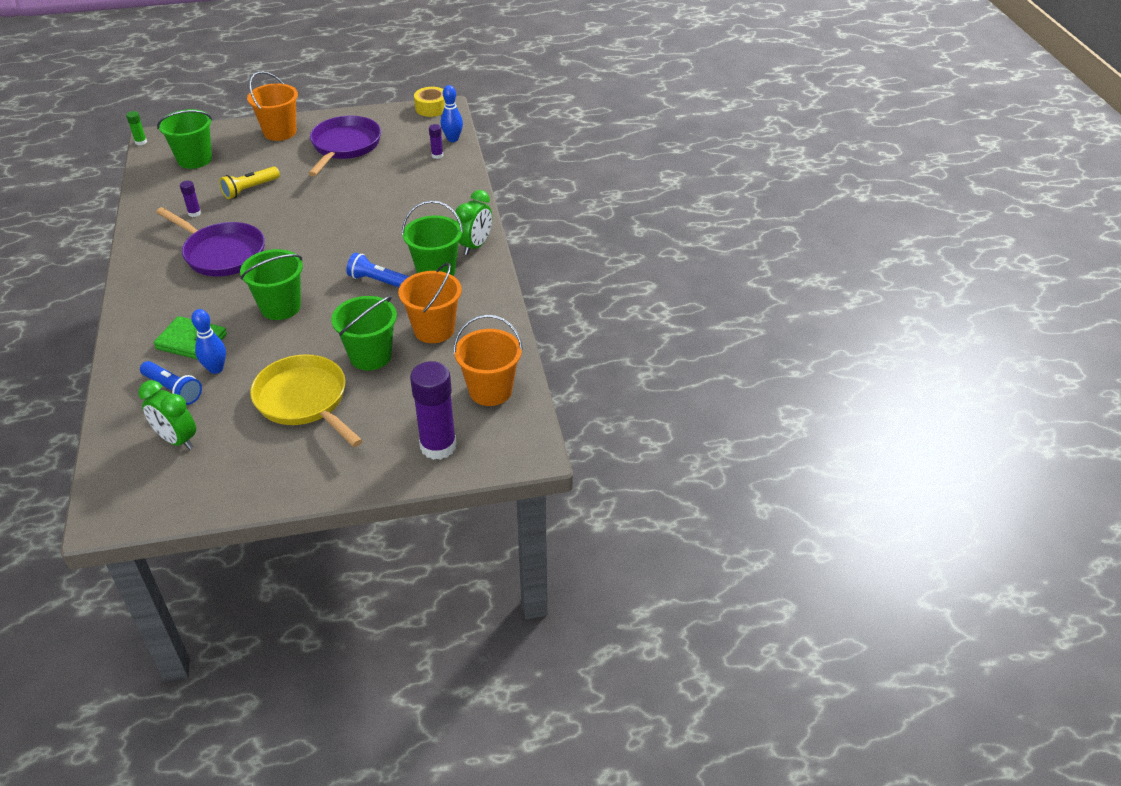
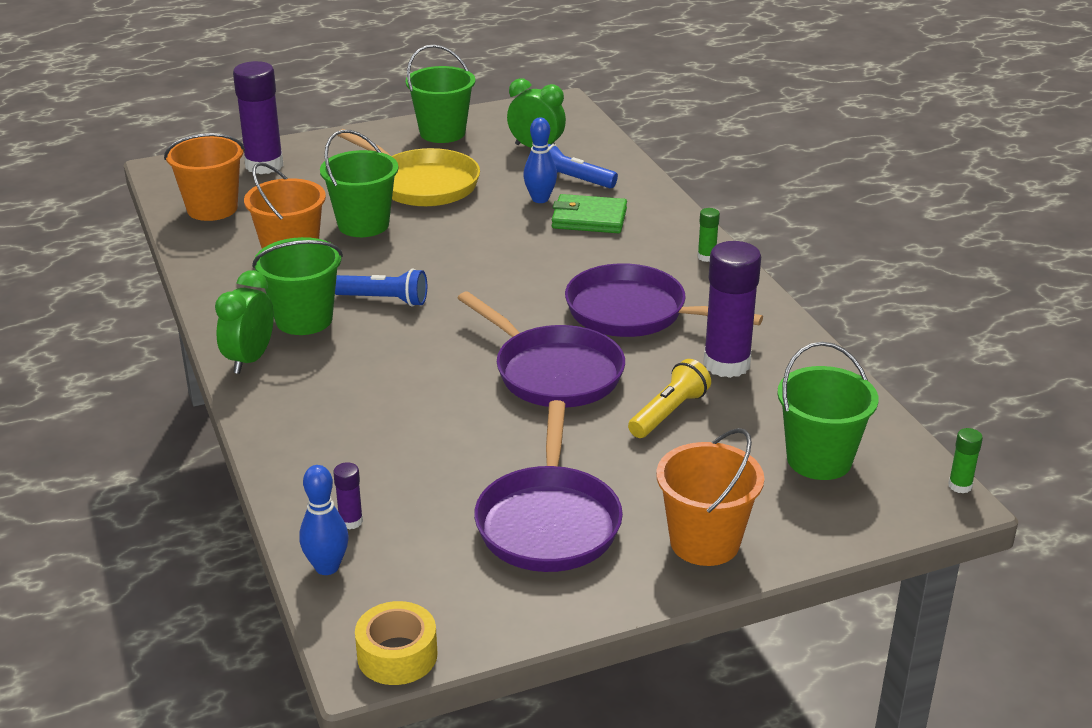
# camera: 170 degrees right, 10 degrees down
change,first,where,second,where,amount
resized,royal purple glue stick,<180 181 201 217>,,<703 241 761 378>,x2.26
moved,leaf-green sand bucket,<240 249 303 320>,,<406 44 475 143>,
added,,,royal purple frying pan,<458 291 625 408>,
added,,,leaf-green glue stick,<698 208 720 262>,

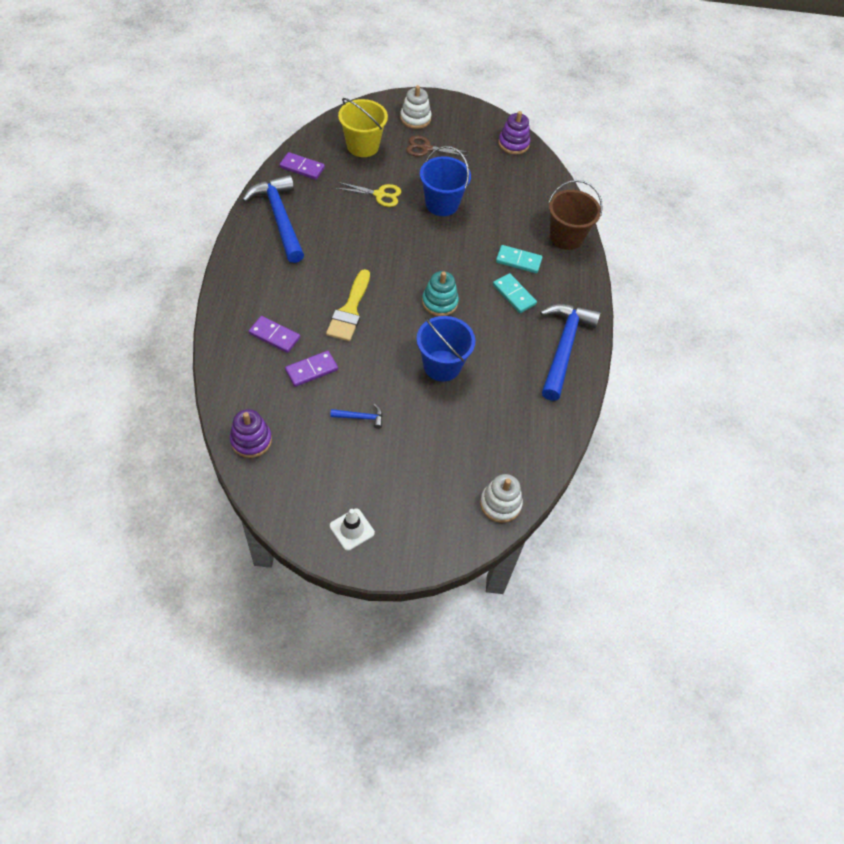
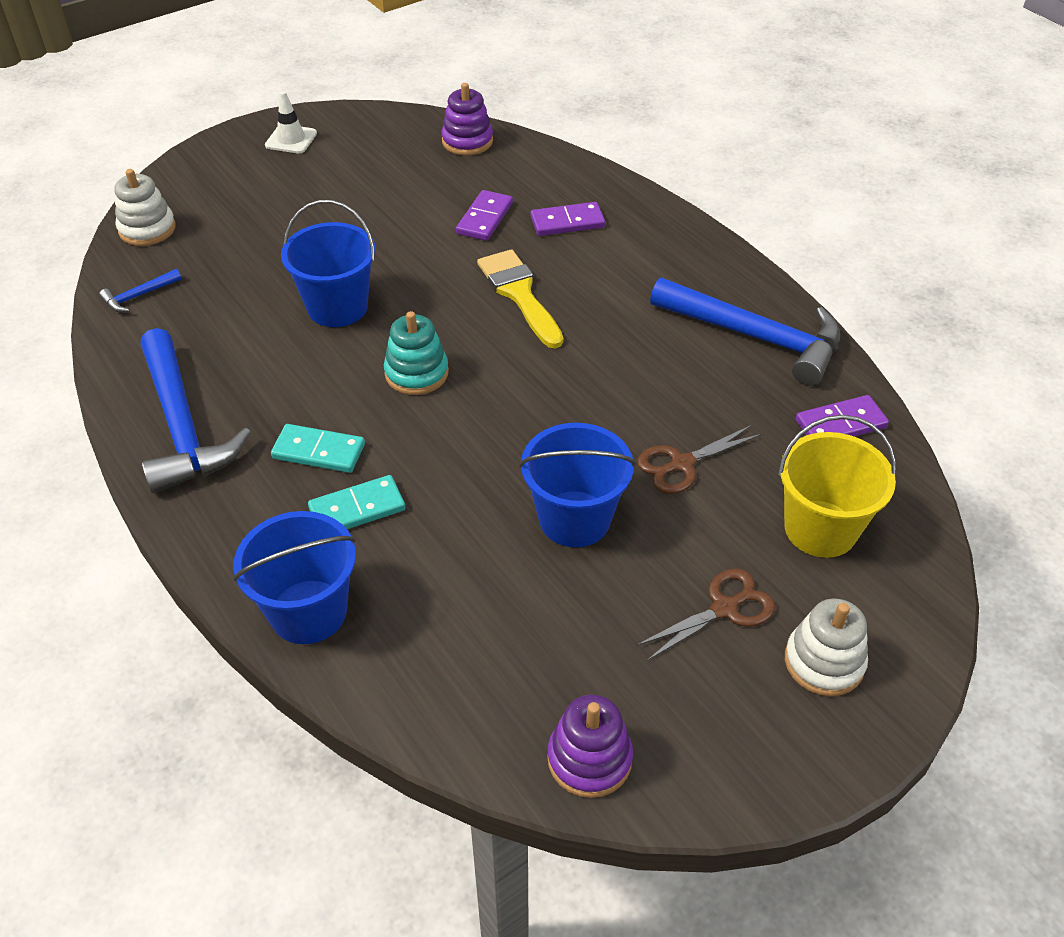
# camera: 145 degrees right, 10 degrees down
change,first,where,second,where,amount
moved,blue carpenter's hammer,<330 404 383 429>,,<99 269 182 313>,
recoloured,bright yellow shears,<336 182 401 207>,dark brown shears,<637 425 762 494>,
recoloured,dark brown sand bucket,<549 180 603 250>,blue sand bucket,<233 511 356 644>,

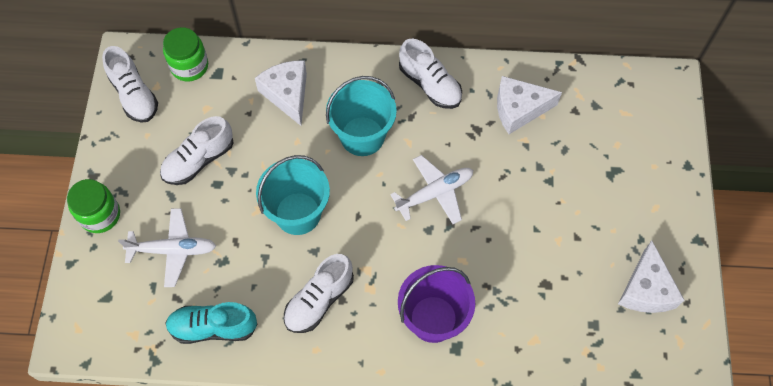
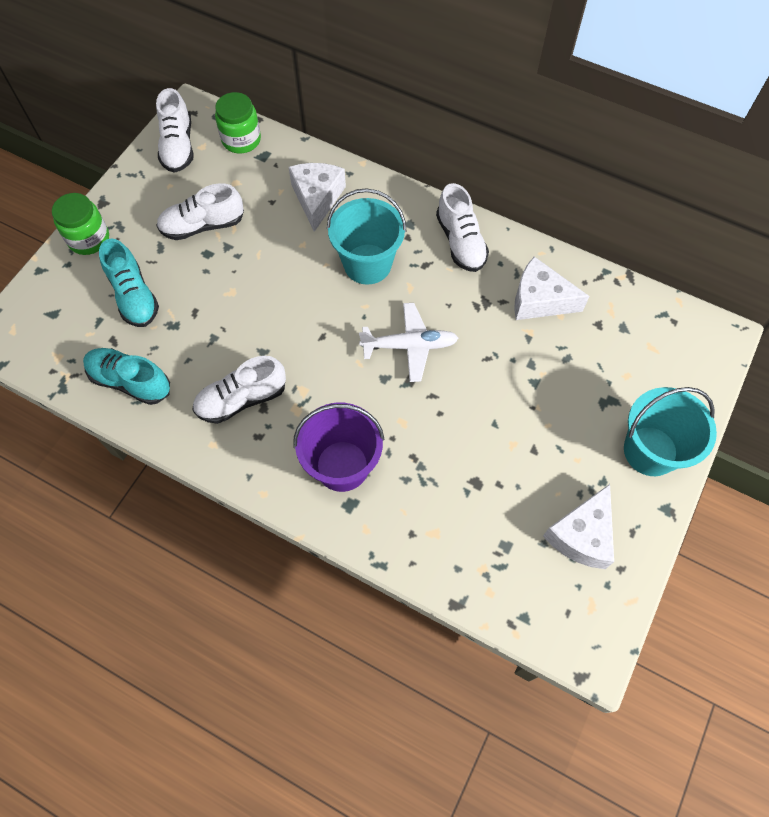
# camera: 25 degrees right, 0 degrees up
change,first,where,second,where,amount
replaced,pure white plane,<118 208 216 287>,teal lace-up shoe,<99 239 159 327>,
moved,teal sand bucket,<256 155 330 235>,,<624 387 717 476>,

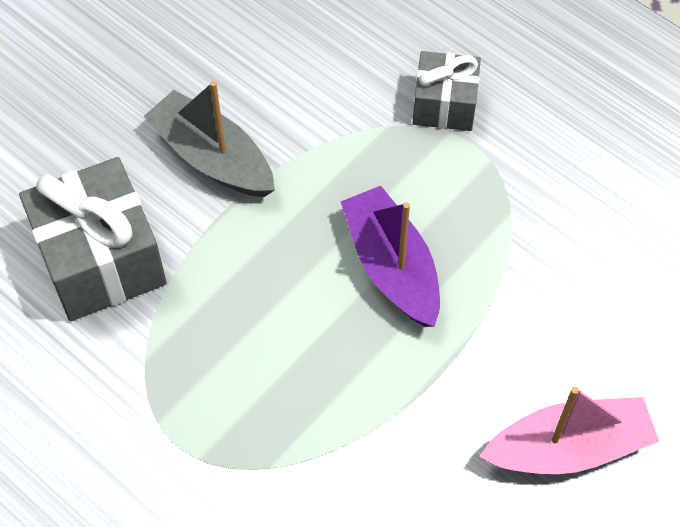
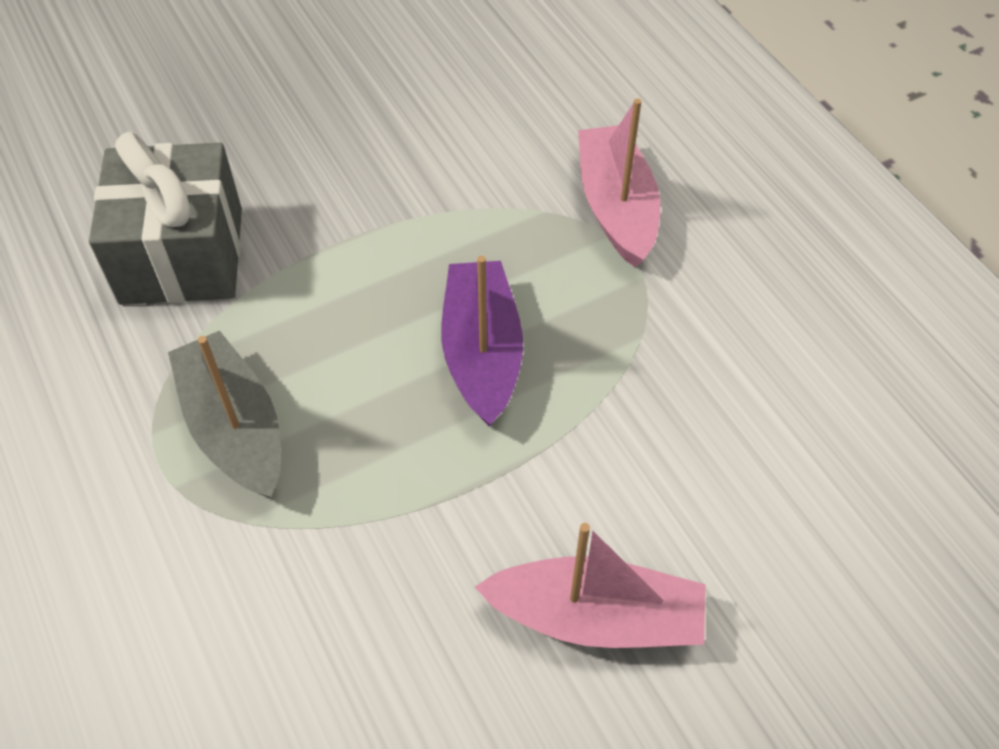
# camera: 20 degrees right, 5 degrees down
change,first,where,second,where,amount
moved,gray sailboat,<144 81 275 197>,,<168 331 281 499>,
replaced,gray wrapped gift,<413 51 481 131>,rose-pink sailboat,<578 99 660 268>,

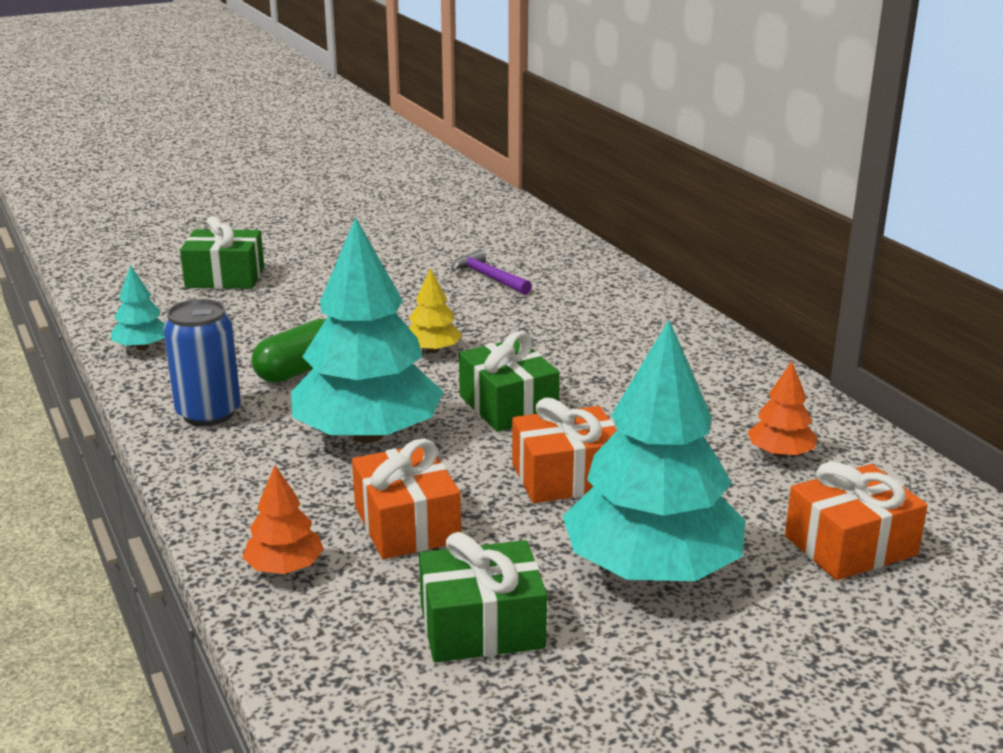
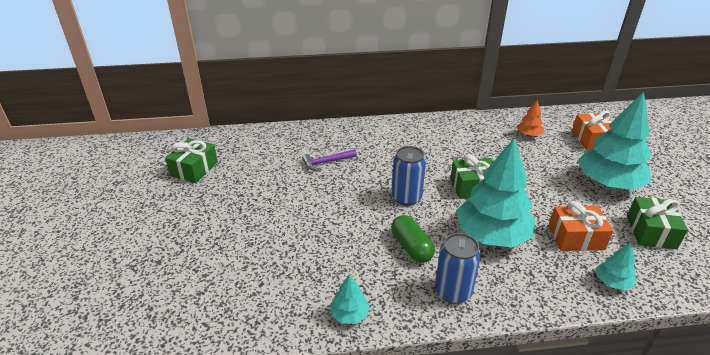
# camera: 70 degrees left, 10 degrees up
change,first,where,second,where,amount
moved,leaf-green wrapped gift,<180 216 264 289>,,<165 138 218 183>,
recoloured,orange tree,<243 465 324 574>,teal tree,<596 242 636 290>,
replaced,bright yellow tree,<409 268 462 353>,blue tin,<392 146 426 206>,
removed,orange wrapped gift,<512 397 617 503>,,,

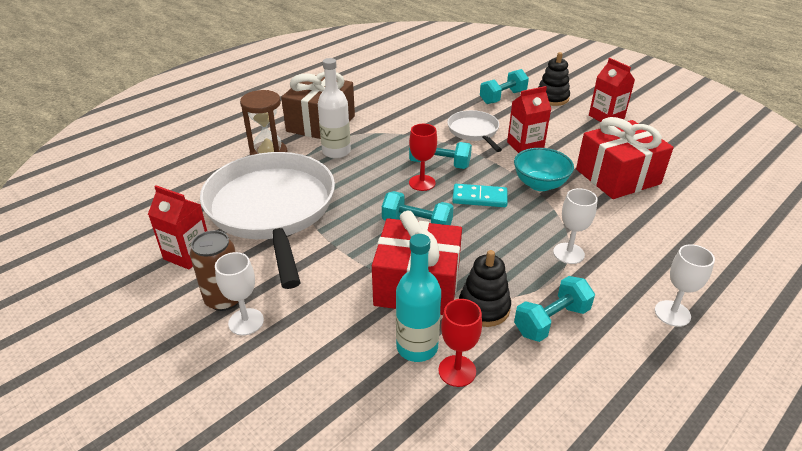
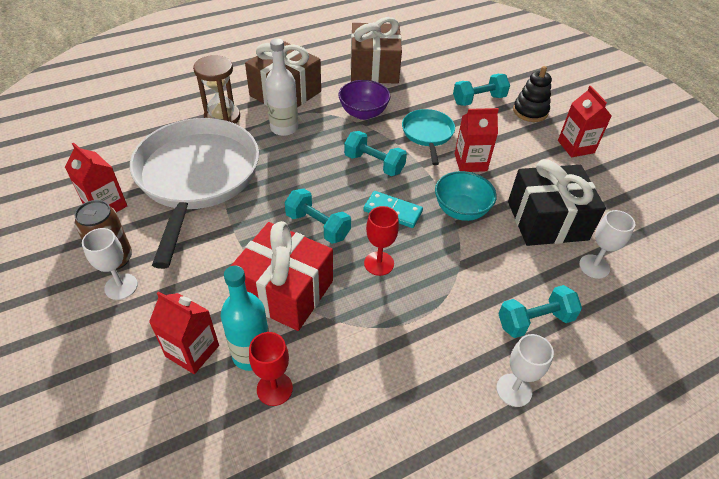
# camera: 15 degrees right, 10 degrees up
change,first,where,second,where,amount
moved,crimson chalice,<409 124 437 191>,,<364 206 399 276>,
recoloured,pure white frying pan,<447 110 502 152>,teal frying pan,<402 109 455 165>,
removed,ebony stacking rings,<459 250 511 327>,,,
moved,teal dumbbell,<514 276 595 342>,,<498 285 582 338>,
moved,pure white chalice,<553 188 598 264>,,<579 210 635 279>,
recoloured,crimson wrapped gift,<576 117 674 199>,ebony wrapped gift,<508 159 606 246>,
added,,,crimson carton,<149 291 219 374>,
added,,,royal purple deep dish,<338 80 390 120>,
added,,,dark brown wrapped gift,<350 17 402 84>,

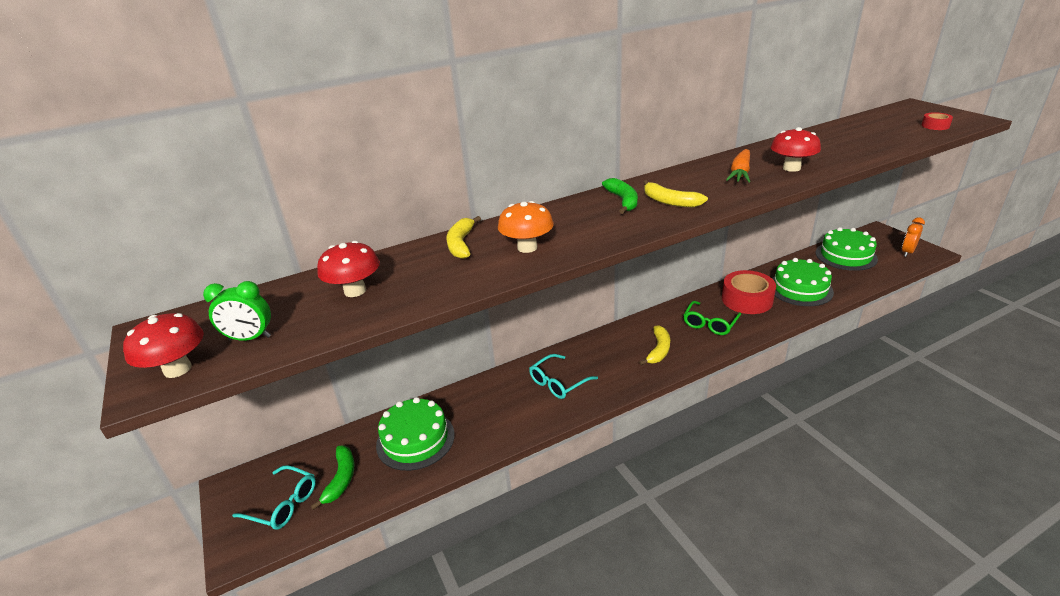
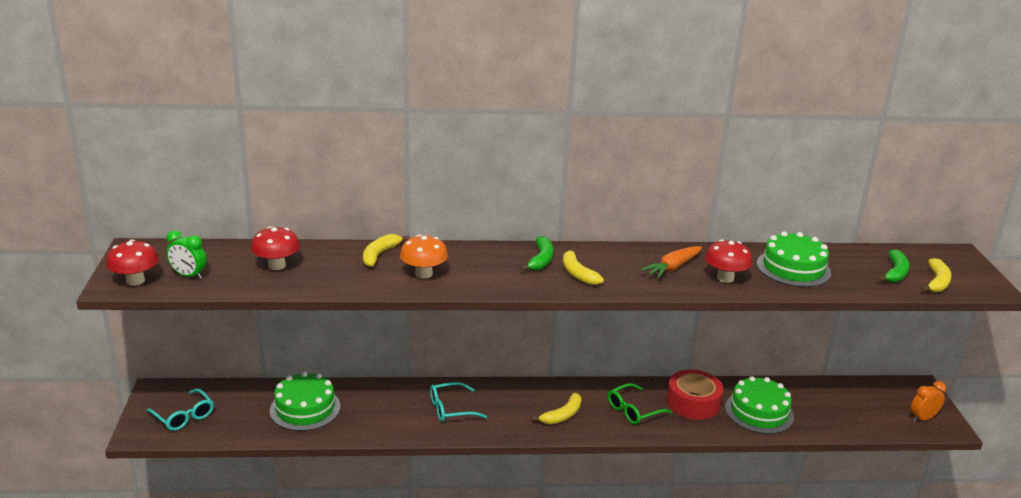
# camera: 20 degrees right, 5 degrees down
change,first,where,second,where,amount
moved,leaf-green toy banana,<311 446 354 510>,,<878 249 909 283>,
moved,leaf-green gateau,<815 227 878 271>,,<757 231 831 287>,
replaced,crimson roll of tape,<922 112 953 130>,bright yellow toy banana,<921 258 952 292>,

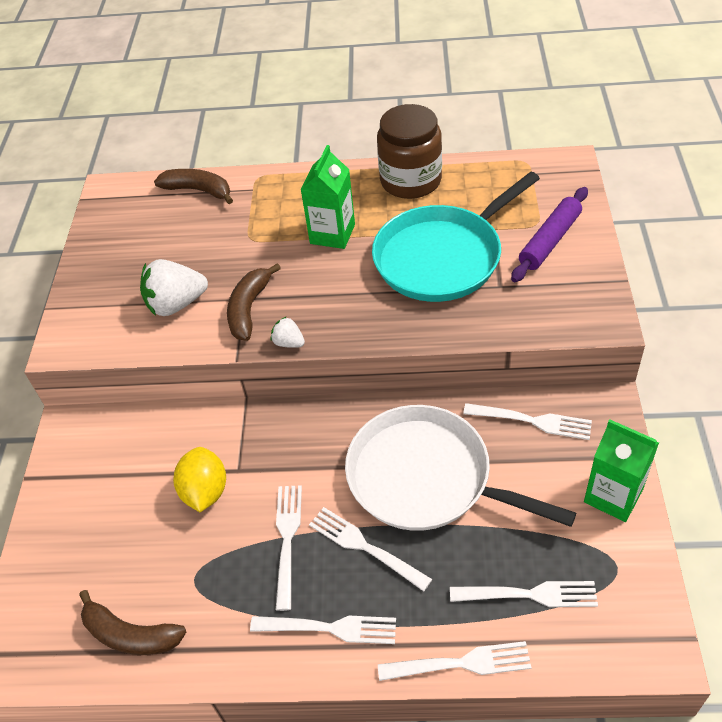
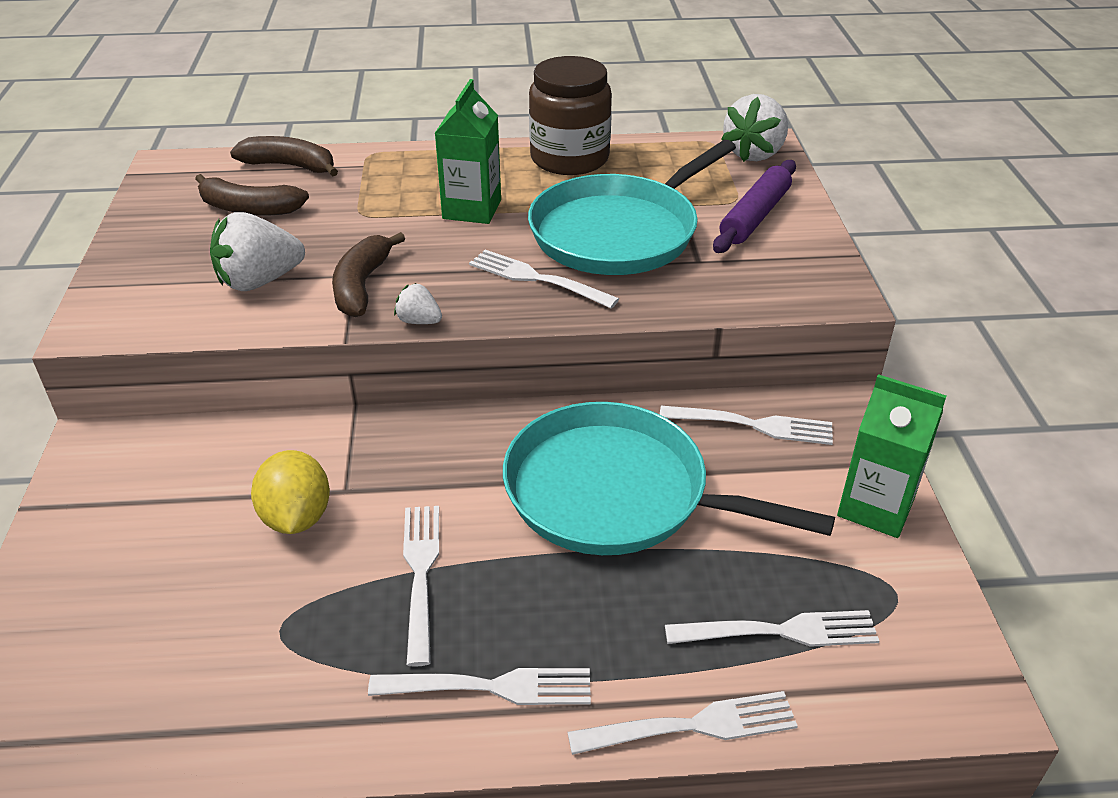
# camera: 10 degrees left, 10 degrees down
change,first,where,second,where,amount
moved,dark brown toy banana,<79 590 186 655>,,<195 174 309 216>,
moved,pure white table fork,<309 507 432 591>,,<469 250 619 308>,
recoloured,pure white frying pan,<345 405 576 531>,teal frying pan,<503 402 835 555>,
added,,,pure white toy strawberry,<721 94 788 162>,

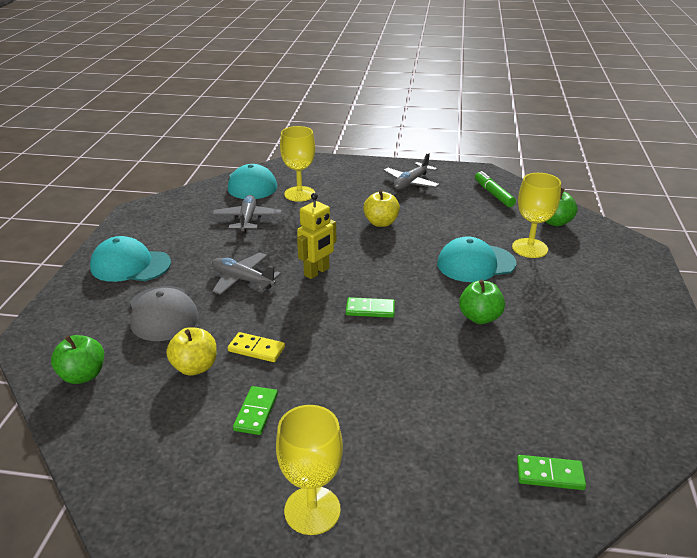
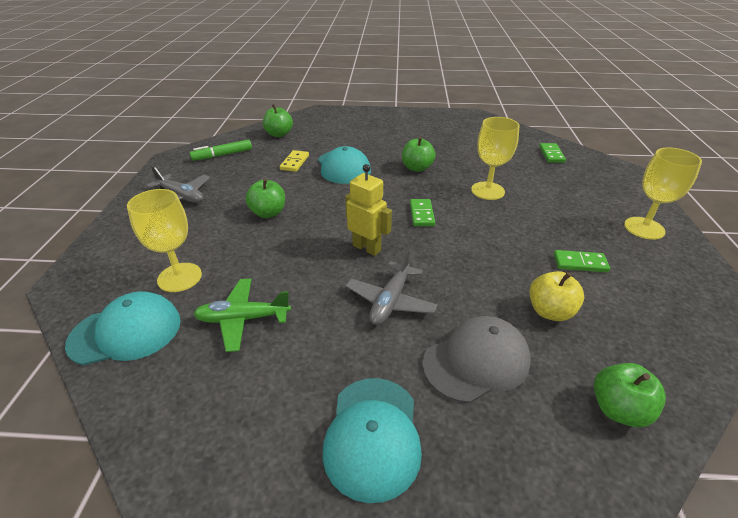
# camera: 95 degrees left, 5 degrees up
change,first,where,second,where,amount
recoloured,gray plane,<212 195 282 234>,leaf-green plane,<193 279 291 352>,
moved,bright yellow domino,<228 332 285 362>,,<280 150 309 172>,
recoloured,bright yellow apple,<363 190 400 227>,leaf-green apple,<246 178 285 218>,
moved,bright yellow chalice,<512 173 561 258>,,<471 117 519 200>,

